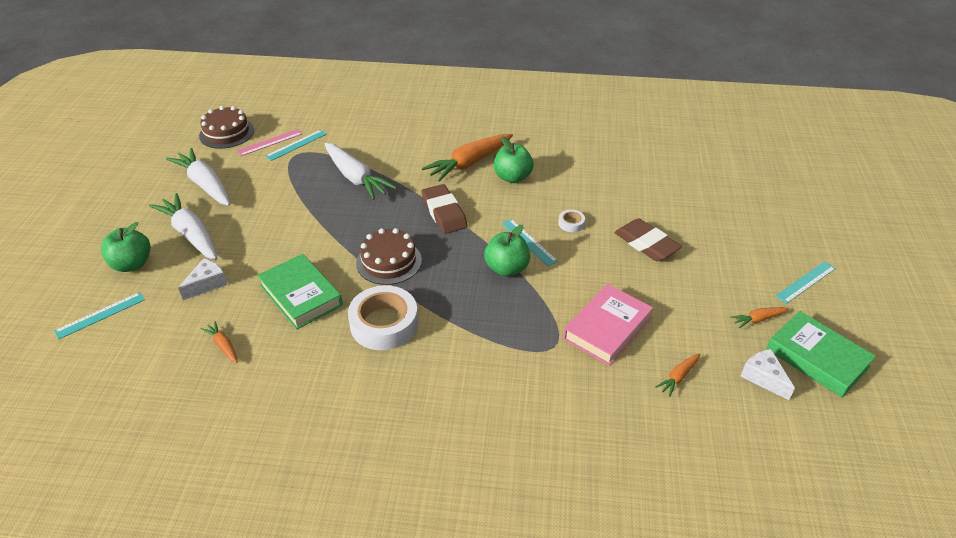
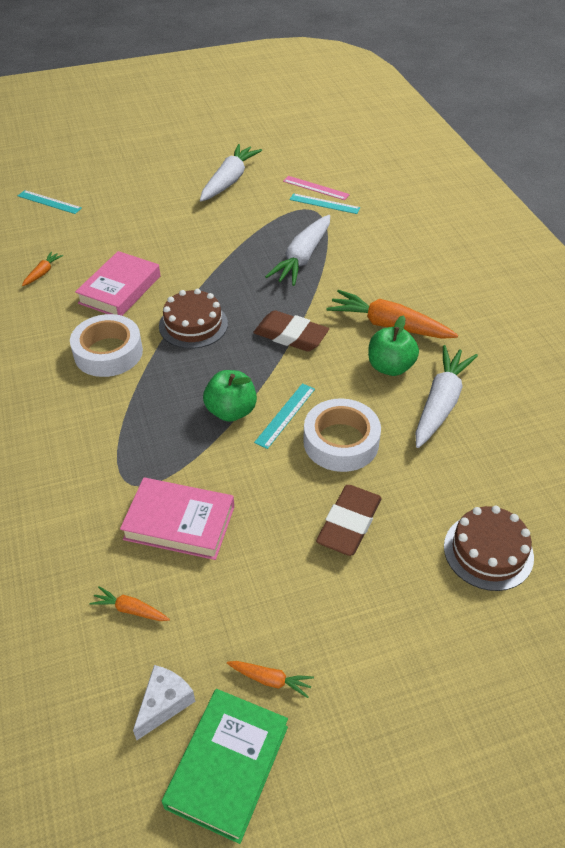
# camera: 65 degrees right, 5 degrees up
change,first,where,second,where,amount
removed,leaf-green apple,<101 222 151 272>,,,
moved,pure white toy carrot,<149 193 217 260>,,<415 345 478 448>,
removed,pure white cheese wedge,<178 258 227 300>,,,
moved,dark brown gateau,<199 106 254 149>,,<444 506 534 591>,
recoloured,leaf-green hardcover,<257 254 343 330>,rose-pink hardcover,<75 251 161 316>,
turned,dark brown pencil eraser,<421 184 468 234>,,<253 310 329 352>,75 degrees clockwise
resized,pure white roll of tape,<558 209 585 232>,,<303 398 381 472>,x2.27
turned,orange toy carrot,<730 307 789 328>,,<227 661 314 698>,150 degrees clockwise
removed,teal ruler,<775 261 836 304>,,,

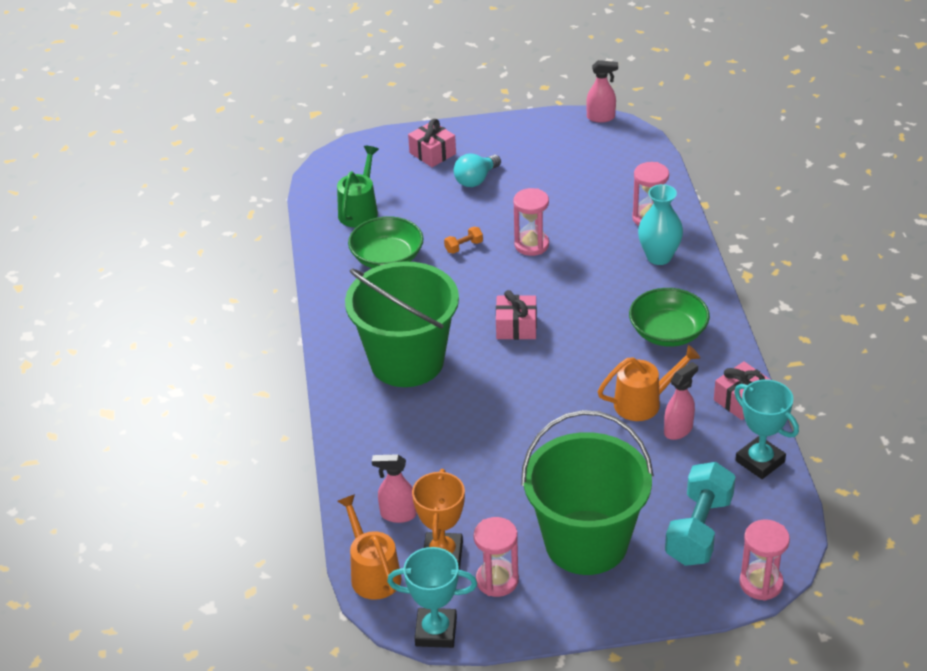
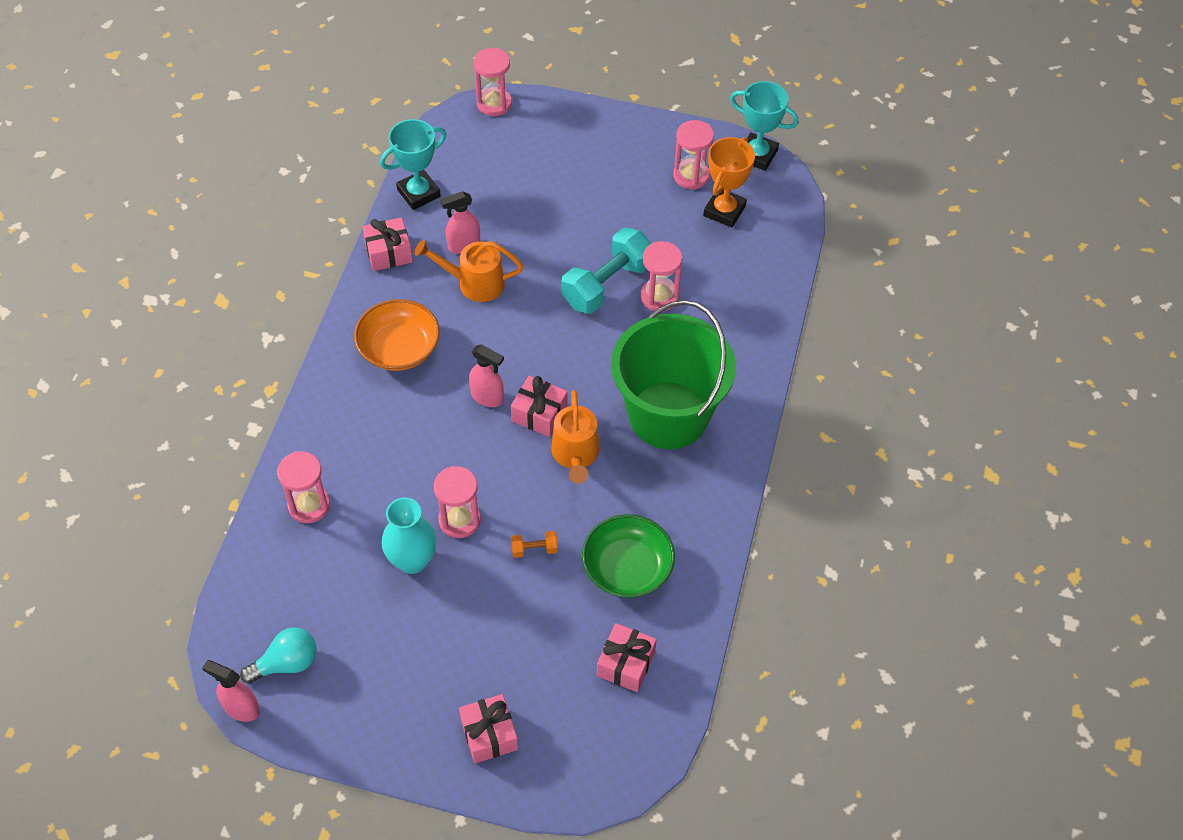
# camera: 160 degrees left, 15 degrees up
change,first,where,second,where,amount
replaced,leaf-green sprinkling can,<337 146 379 228>,rose-pink wrapped gift,<597 623 657 692>,
moved,orange sprinkling can,<337 494 402 600>,,<551 390 600 484>,
moved,rose-pink spray cleaner,<372 454 417 523>,,<469 344 504 407>,
moved,teal light bulb,<454 154 501 187>,,<240 627 317 684>,
removed,leaf-green sand bucket,<521 410 654 575>,,,
recoloured,leaf-green deep dish,<629 288 710 347>,orange deep dish,<354 299 440 371>,
moved,teal tall vase,<638 184 683 265>,,<381 497 437 574>,
moved,teal dumbbell,<665 462 736 566>,,<561 227 651 314>,
turned,teal prize cup,<734 380 799 479>,,<380 119 446 210>,75 degrees clockwise
added,,,rose-pink sandglass,<640 241 683 312>,

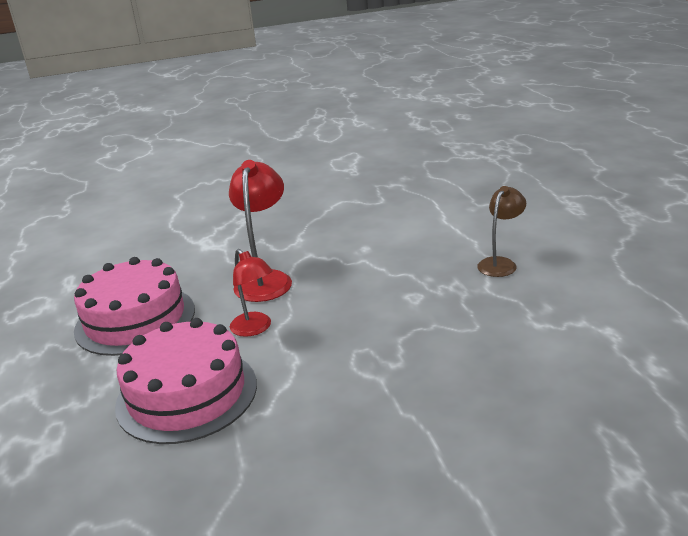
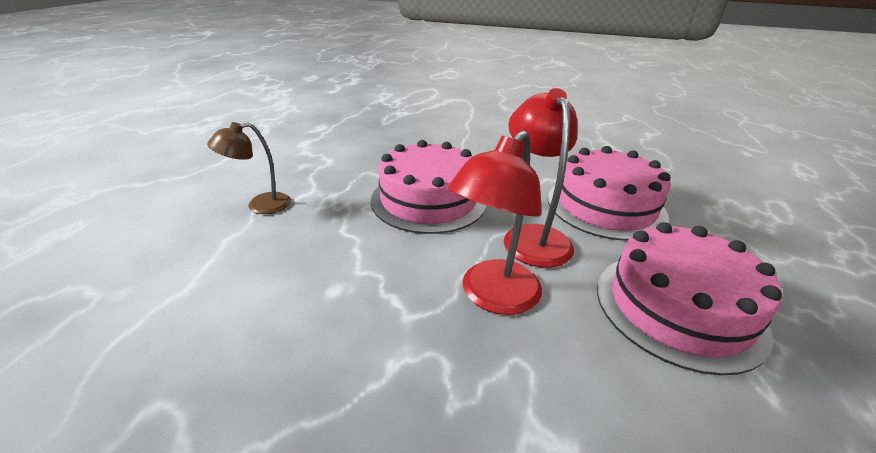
# camera: 155 degrees left, 5 degrees up
change,first,where,second,where,amount
resized,crimson desk lamp,<230 249 273 337>,,<504 88 577 268>,x1.54
added,,,rose-pink gateau,<371 140 486 234>,

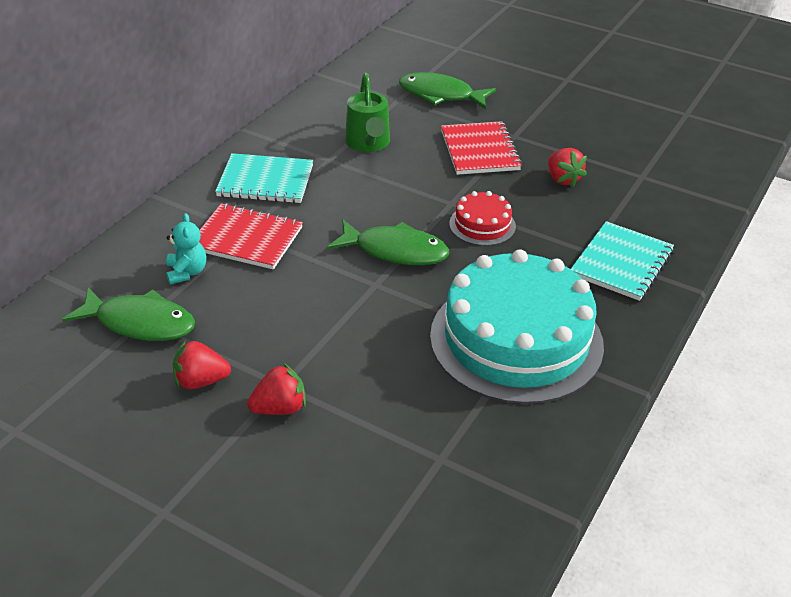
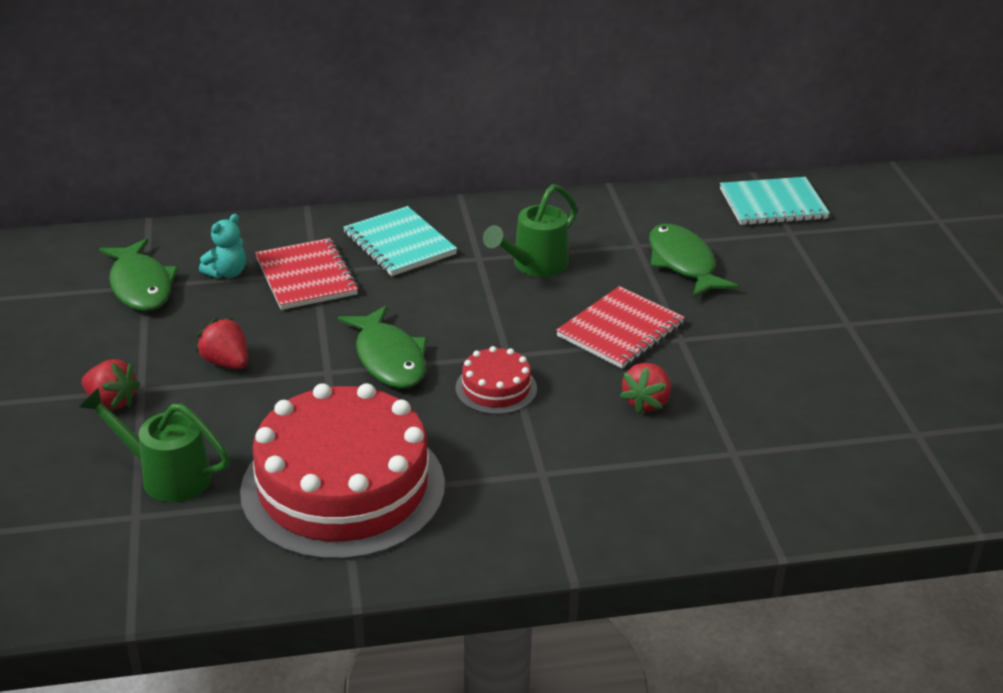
# camera: 50 degrees right, 5 degrees down
change,first,where,second,where,amount
moved,crimson toy strawberry,<173 340 231 389>,,<196 318 248 369>,
recoloured,teal gateau,<430 249 604 404>,crimson gateau,<240 383 445 560>,
moved,teal exercise book,<571 221 674 301>,,<720 177 830 225>,
added,,,leaf-green sprinkling can,<79 387 230 502>,

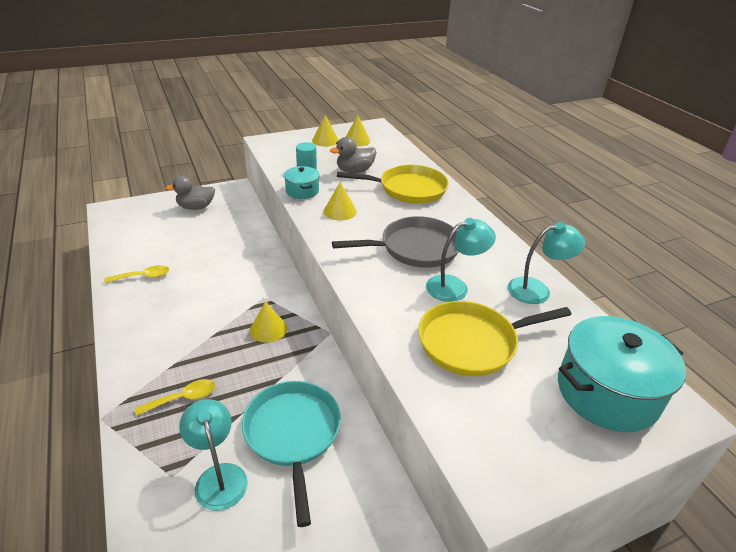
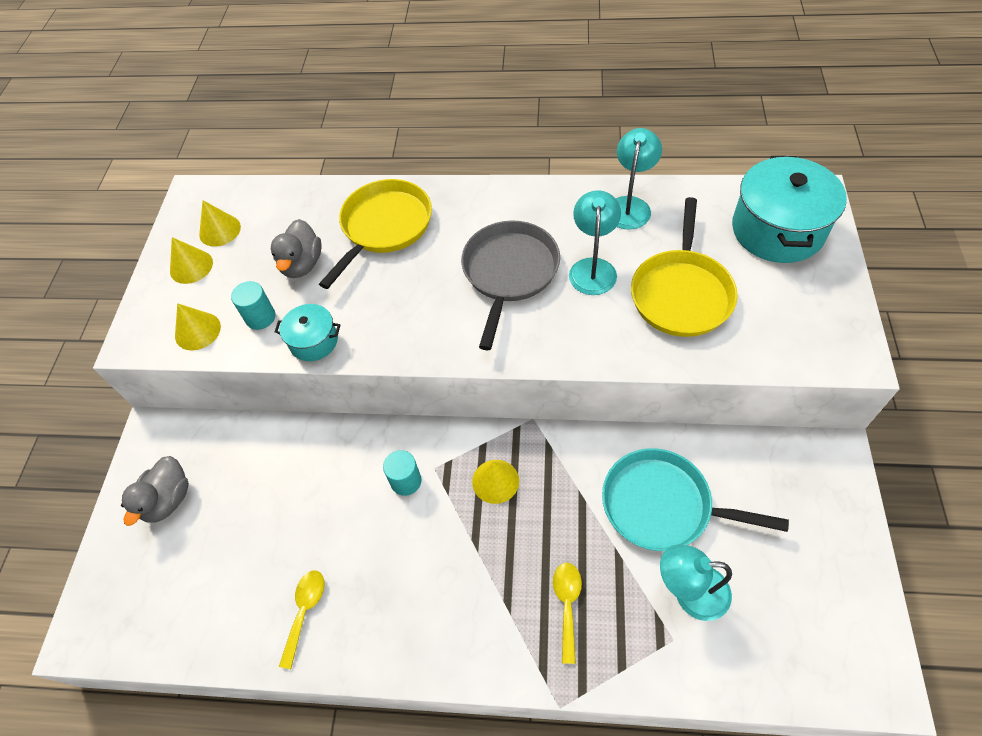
# camera: 55 degrees left, 20 degrees up
change,first,where,second,where,amount
moved,bright yellow solid cone,<324 182 357 220>,,<175 303 221 350>,
added,,,teal cylinder shape,<383 450 422 496>,

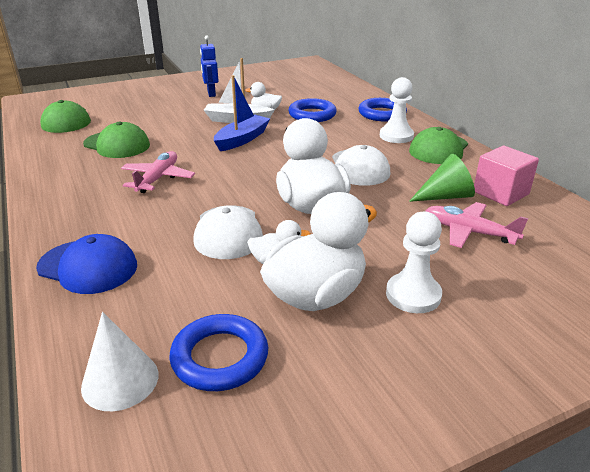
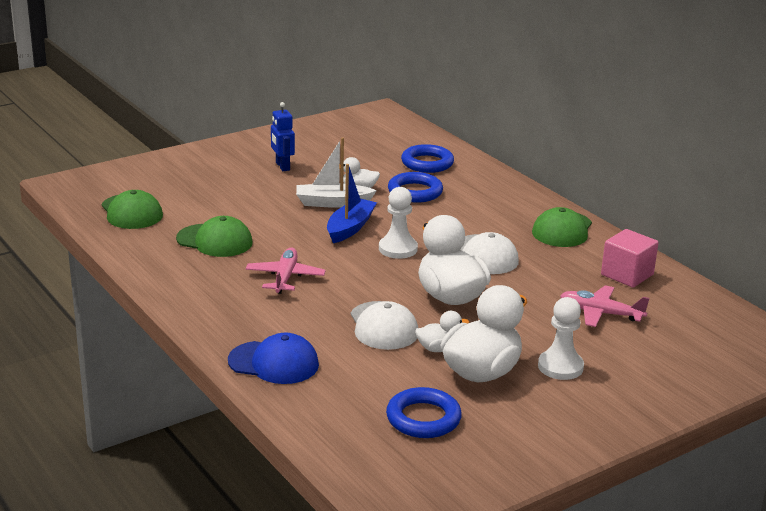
# camera: 10 degrees left, 5 degrees down
change,first,where,second,where,amount
removed,pure white solid cone,<81 312 159 411>,,,
moved,blue hoop,<358 98 407 121>,,<401 144 454 173>,
moved,pure white game pawn,<380 77 414 143>,,<379 187 418 259>,
removed,leaf-green solid cone,<409 154 475 202>,,,

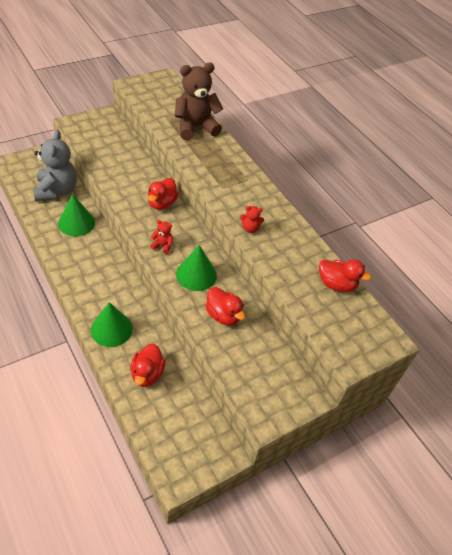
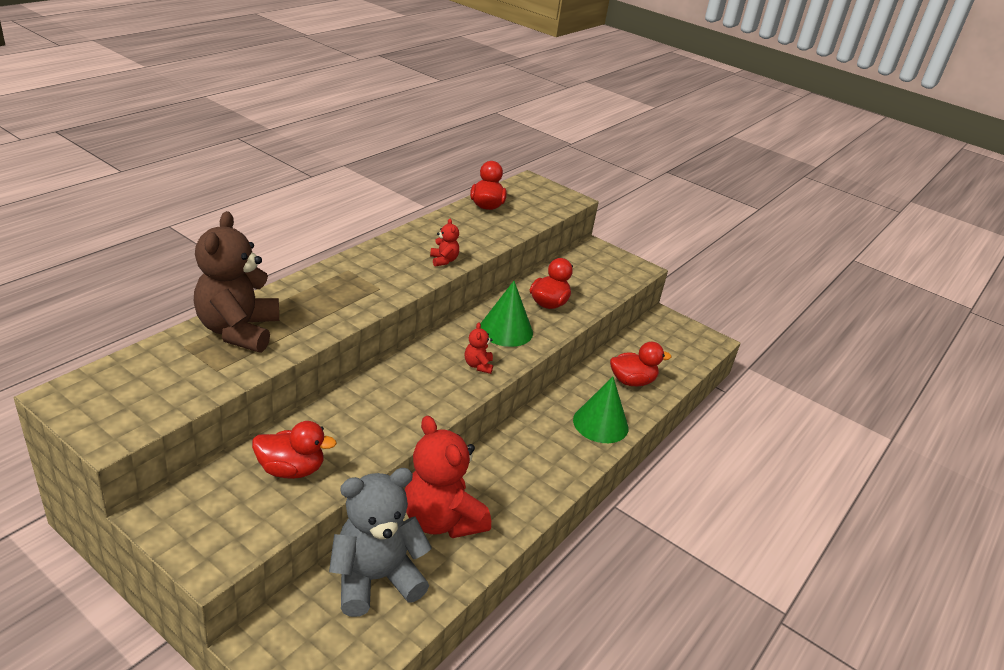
# camera: 110 degrees left, 15 degrees down
change,first,where,second,where,amount
replaced,leaf-green solid cone,<58 194 95 236>,crimson teddy bear,<405 416 491 538>,
moved,crimson rubber duck,<148 178 178 210>,,<252 421 337 479>,
turned,dark brown teddy bear,<175 63 223 140>,,<194 211 279 353>,45 degrees clockwise

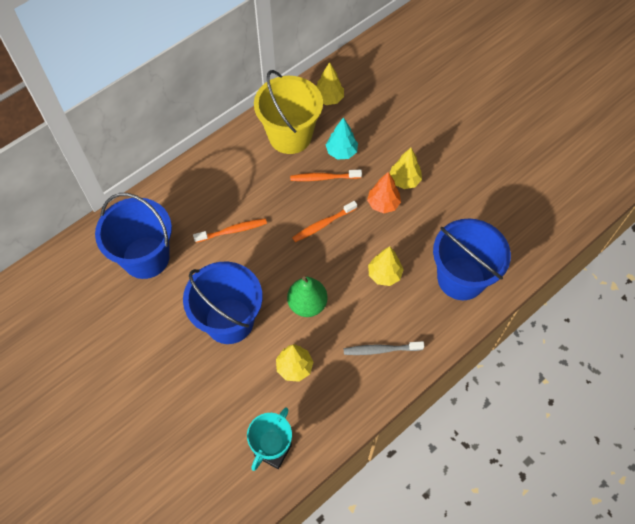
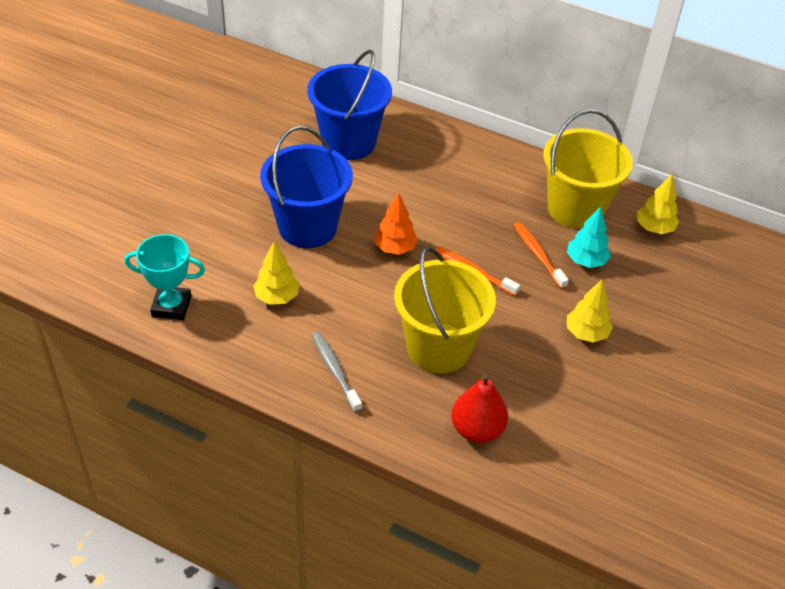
# camera: 65 degrees right, 15 degrees down
change,first,where,second,where,amount
removed,orange dental brush,<193 218 267 242>,,,
removed,leaf-green toy pear,<287 276 328 317>,,,
moved,orange tree,<367 172 401 213>,,<374 193 418 255>,
replaced,bright yellow tree,<368 246 404 286>,bright yellow sand bucket,<394 247 496 374>,
replaced,blue sand bucket,<433 219 511 300>,crimson toy pear,<452 374 508 443>,

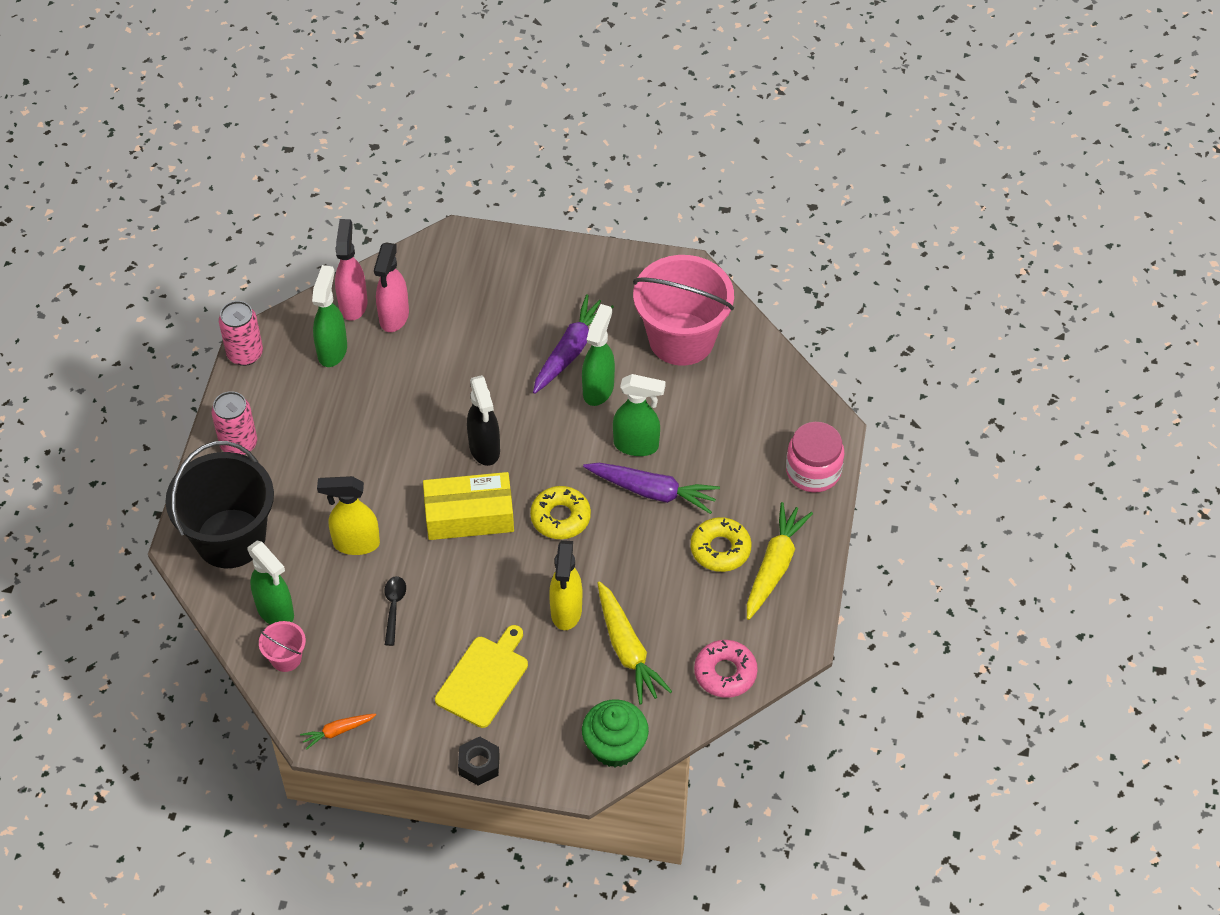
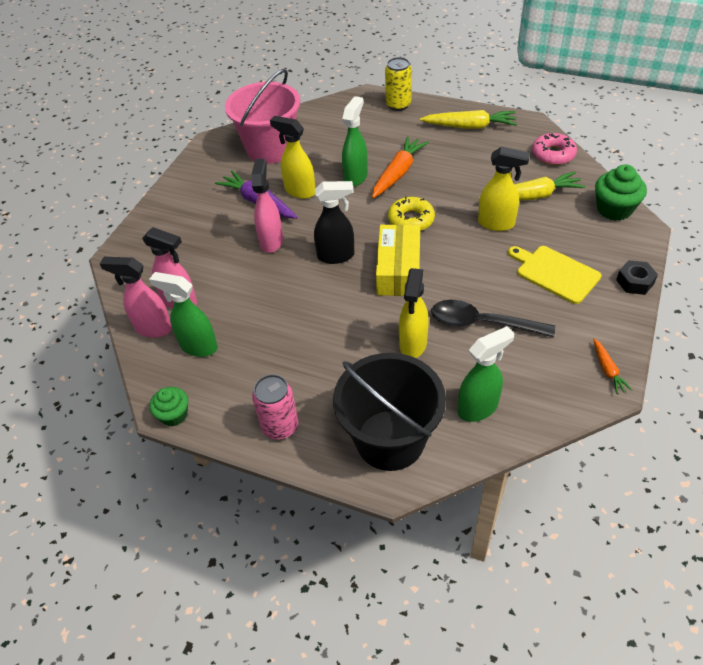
# camera: 75 degrees left, 5 degrees down
change,first,where,second,where,amount
replaced,rose-pink tin,<219 301 263 366>,leaf-green cupcake,<150 387 188 426>,
removed,rose-pink sand bucket,<259 621 306 672>,,,
resized,ebony tablespoon,<385 576 406 646>,,<431 300 555 337>,x1.84
recoloured,leaf-green spray cleaner,<582 304 615 406>,bright yellow spray cleaner,<270 116 315 199>,
recoloured,royal purple toy carrot,<583 463 720 514>,orange toy carrot,<372 136 429 198>,
removed,bright yellow doughnut,<691 517 751 572>,,,
turned,bright yellow toy carrot,<747 502 813 620>,,<420 110 517 129>,150 degrees clockwise
replaced,rose-pink jar,<786 422 844 492>,bright yellow tin,<385 57 412 111>,
added,,,rose-pink spray cleaner,<252 159 283 253>,

